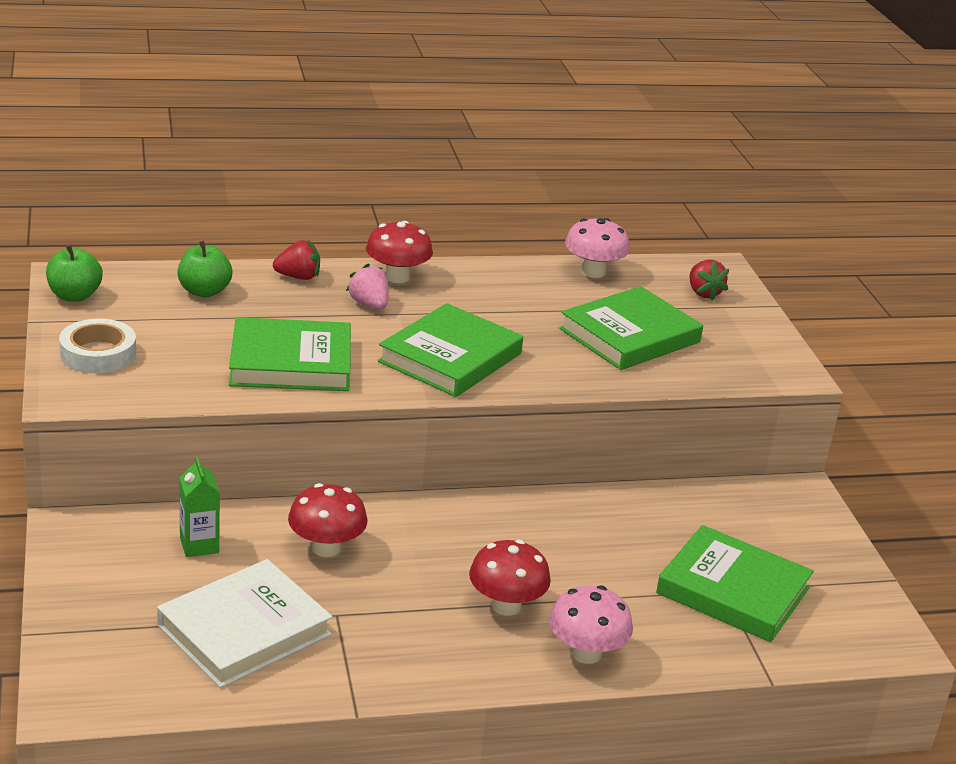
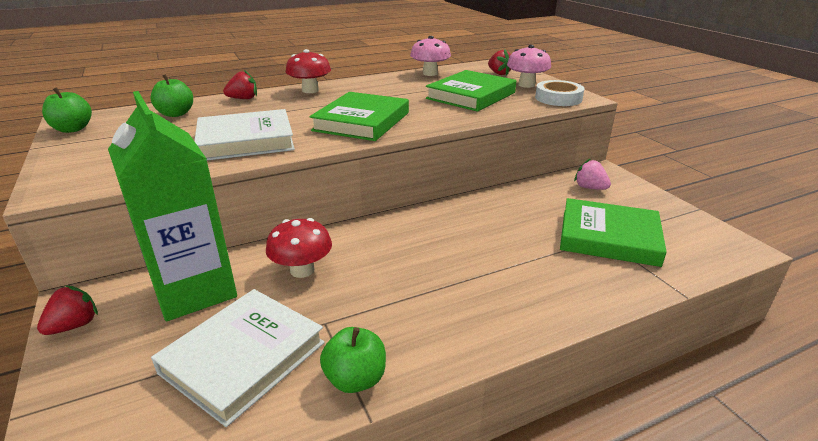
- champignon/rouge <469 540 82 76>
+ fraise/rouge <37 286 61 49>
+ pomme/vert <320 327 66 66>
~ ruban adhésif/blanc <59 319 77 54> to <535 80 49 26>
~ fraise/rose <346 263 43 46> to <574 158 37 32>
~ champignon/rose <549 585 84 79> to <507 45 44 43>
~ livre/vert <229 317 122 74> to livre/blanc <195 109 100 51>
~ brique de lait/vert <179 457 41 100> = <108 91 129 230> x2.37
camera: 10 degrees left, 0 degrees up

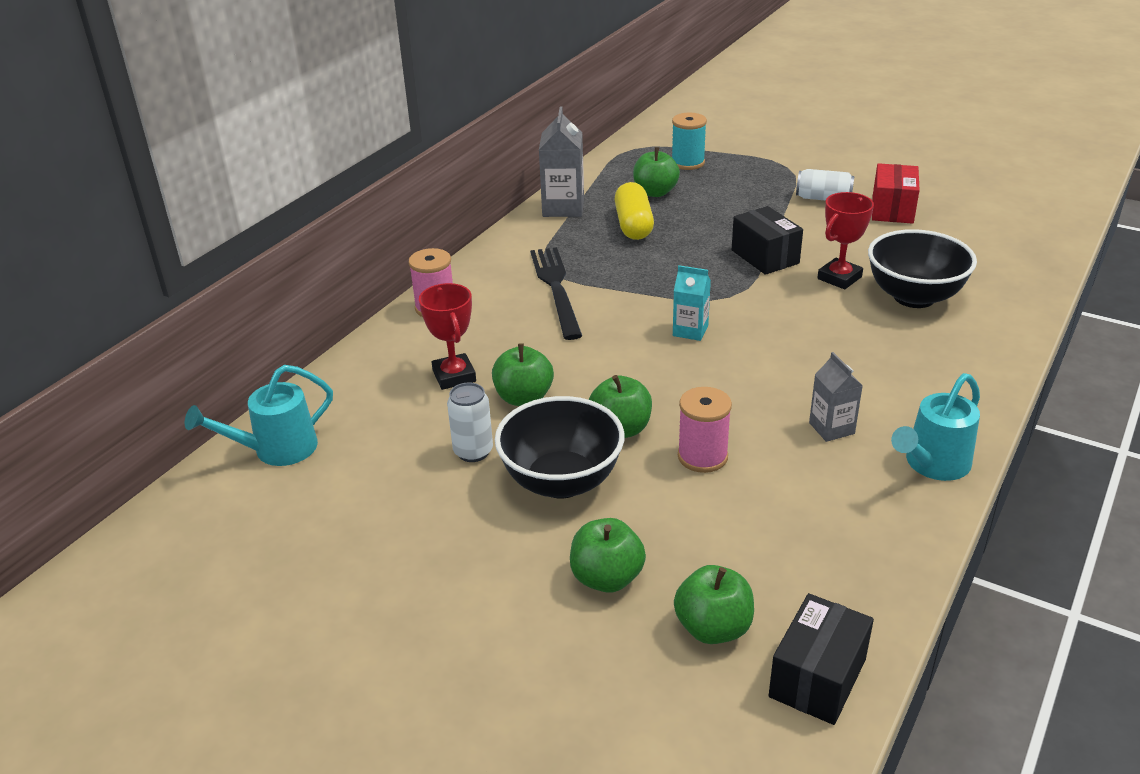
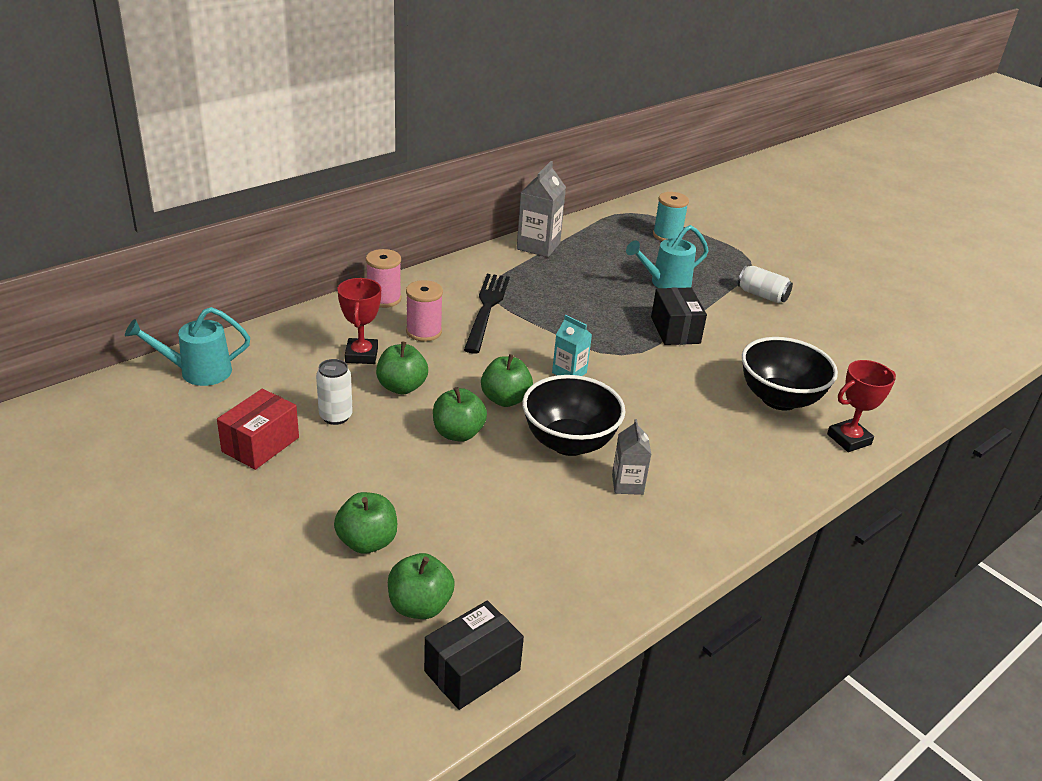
- gélule/jaune <614 182 40 58>
~ bol/noir <495 396 130 103> to <522 375 104 81>
~ pomme/vert <633 147 47 50> to <481 354 52 53>
~ bobine/rose <678 387 54 86> to <406 280 37 62>
~ trophée/rouge <817 192 57 97> to <827 360 69 92>
~ boîte/rouge <872 163 48 61> to <217 389 82 81>
~ arrosoir/turquoise <891 373 89 108> to <626 225 83 63>
camera: 15 degrees right, 0 degrees up

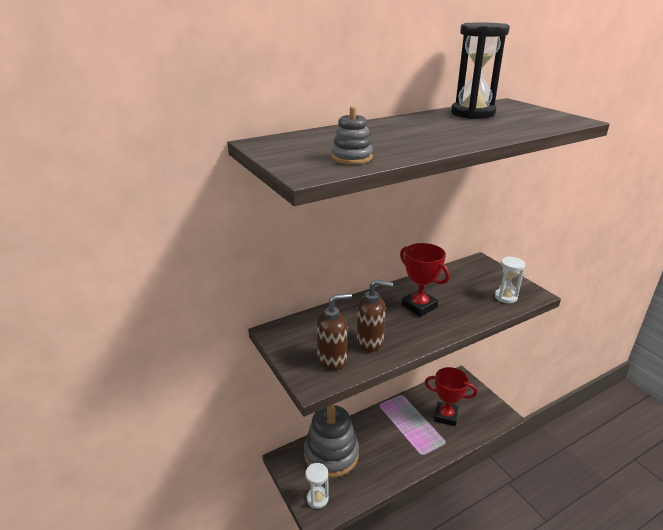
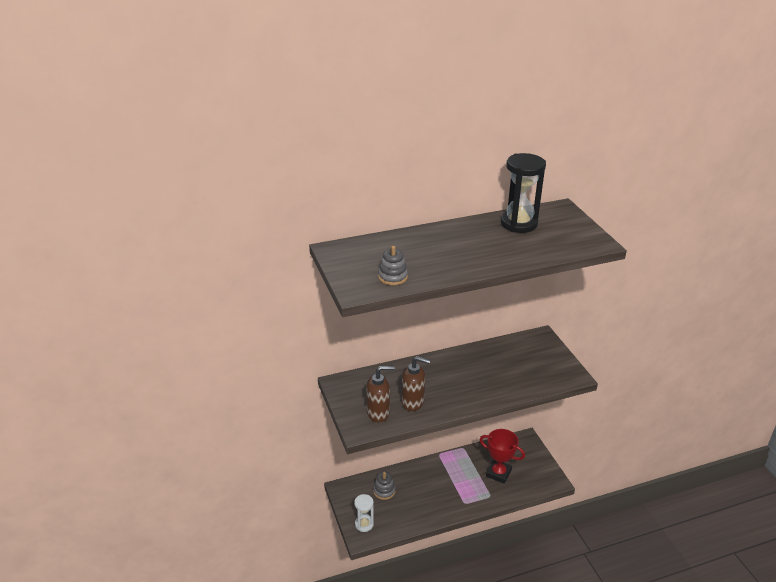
- trophée/rouge <400 243 49 74>
- sablier/blanc <495 256 30 47>
~ jouet à empiler/gris <304 405 55 73> = <373 472 23 28> x0.46
camera: 10 degrees right, 5 degrees up

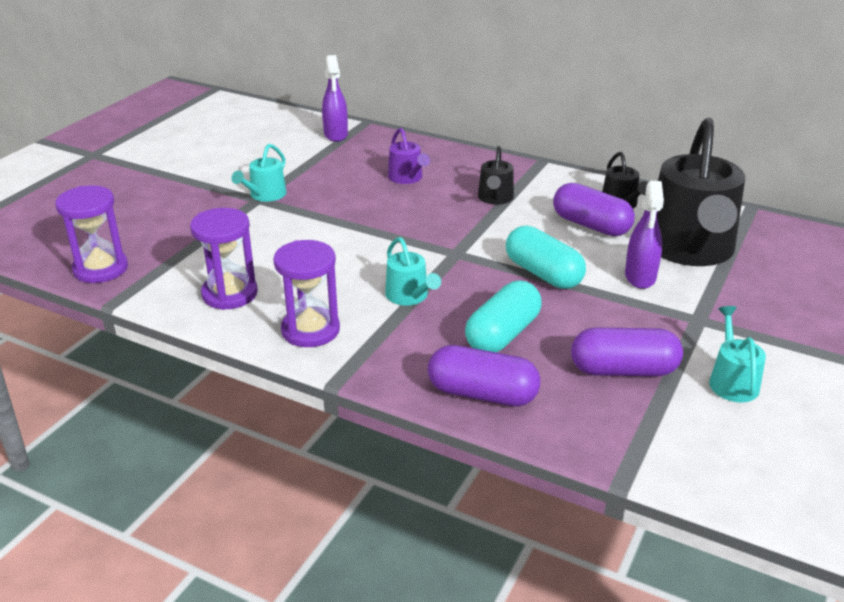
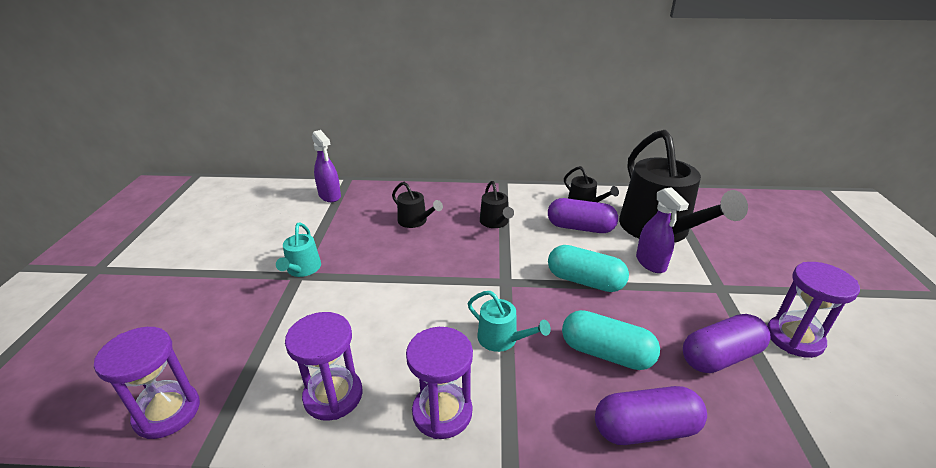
~ arrosoir/turquoise <709 306 57 96> to sablier/violet <767 262 93 96>
~ arrosoir/violet <388 128 42 56> to arrosoir/noir <392 182 51 46>
~ gélule/turquoise <465 281 77 71> = <562 310 98 60> 75 degrees counterclockwise
camera: 25 degrees left, 0 degrees up

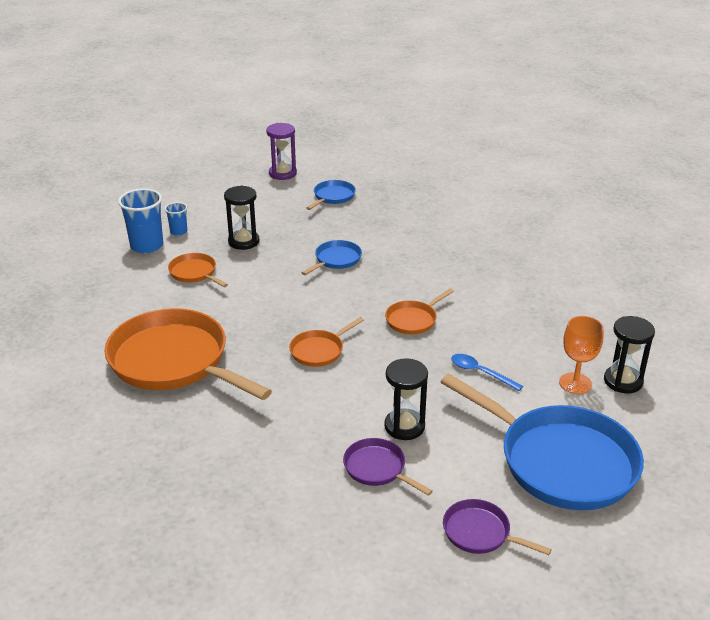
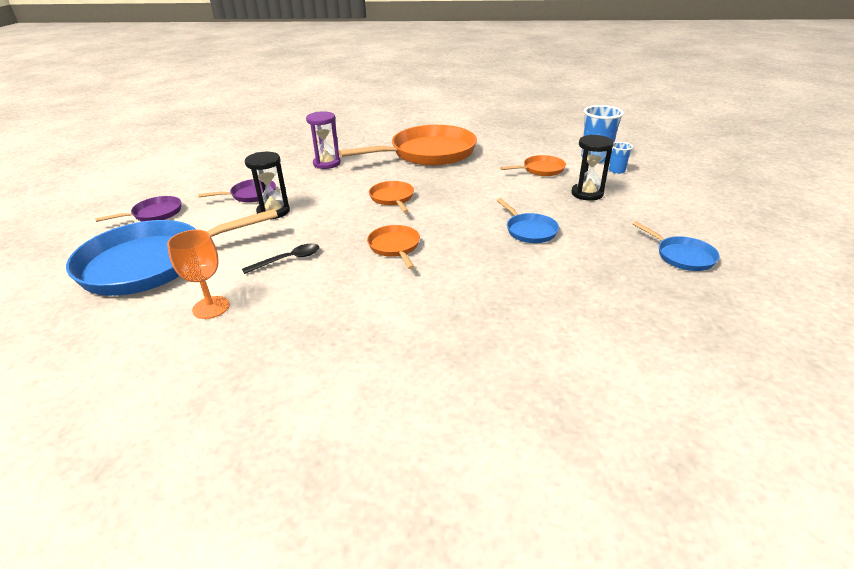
- sablier/noir <604 316 51 77>
~ sablier/violet <266 123 31 57> to <306 111 35 58>
~ cuillère/bleu <451 354 72 37> to cuillère/noir <242 243 77 31>
camera: 115 degrees right, 0 degrees up

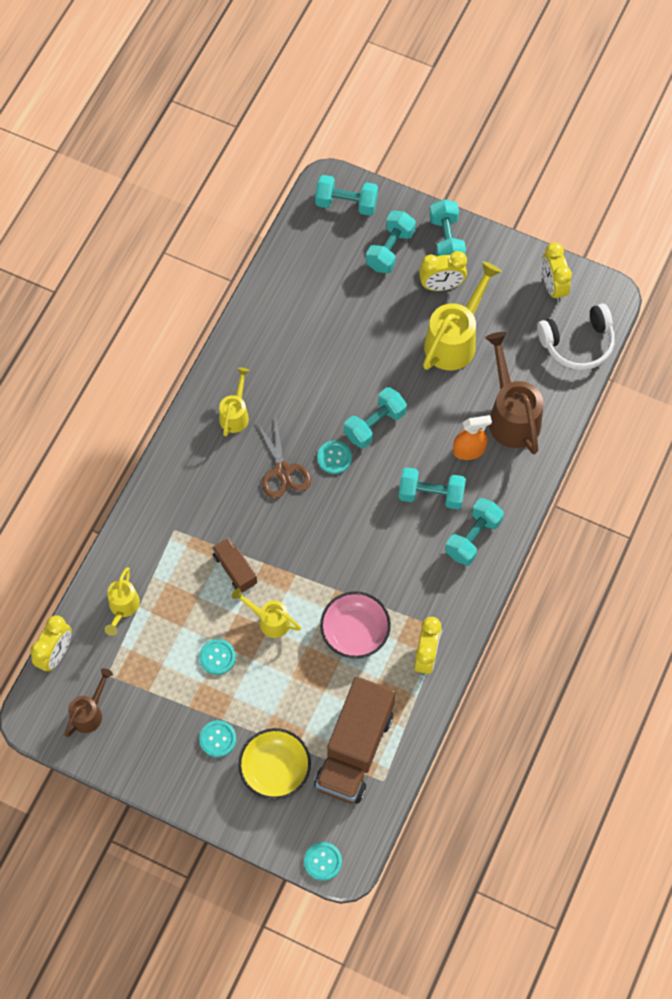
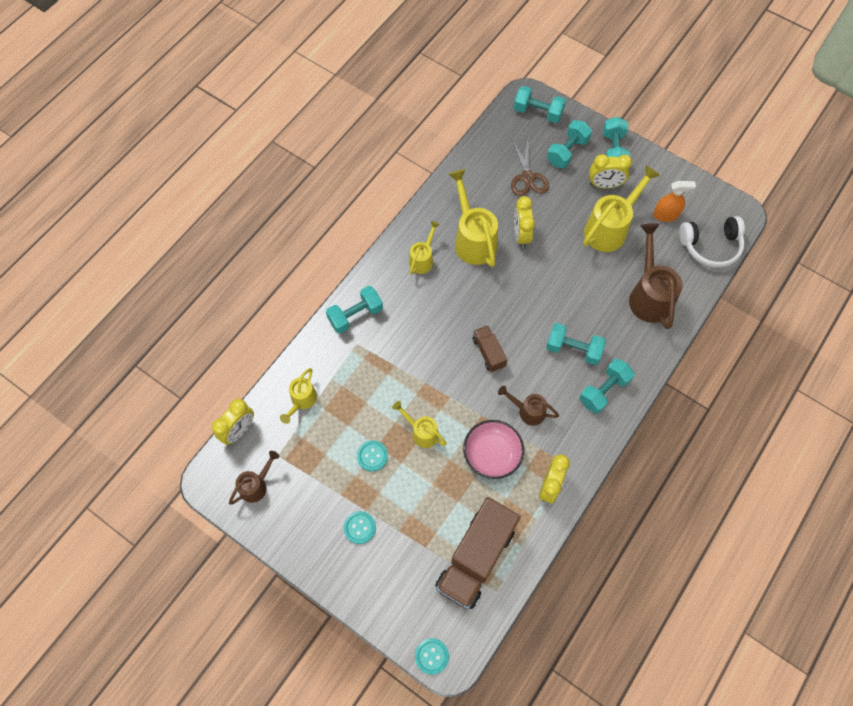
- bol/jaune <238 728 73 71>
- bouton/turquoise <317 441 35 33>
+ arrosoir/jaune <448 169 50 98>
+ arrosoir/marron <498 386 61 40>
~ camion/marron <212 538 45 55> to <472 325 35 47>
~ ciseaux/marron <256 419 55 80> to <511 140 38 56>
~ haltère/turquoise <344 387 63 61> to <326 286 57 48>
~ vaporisateur/orange <453 415 39 45> to <653 181 43 41>
~ réveil/jaune <542 242 30 60> to <514 196 21 52>
camera: 10 degrees right, 0 degrees up

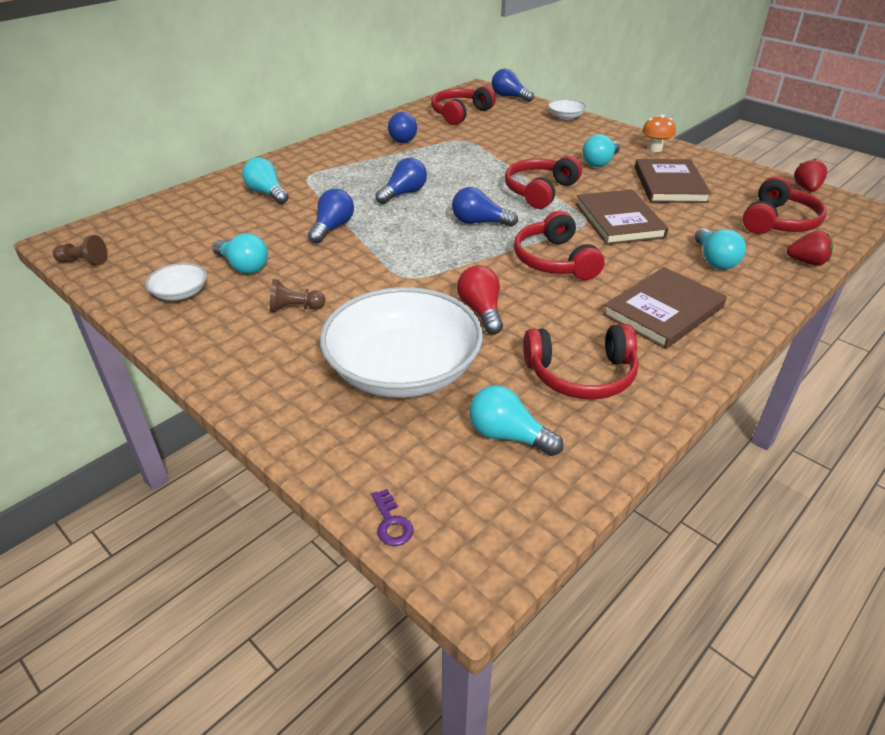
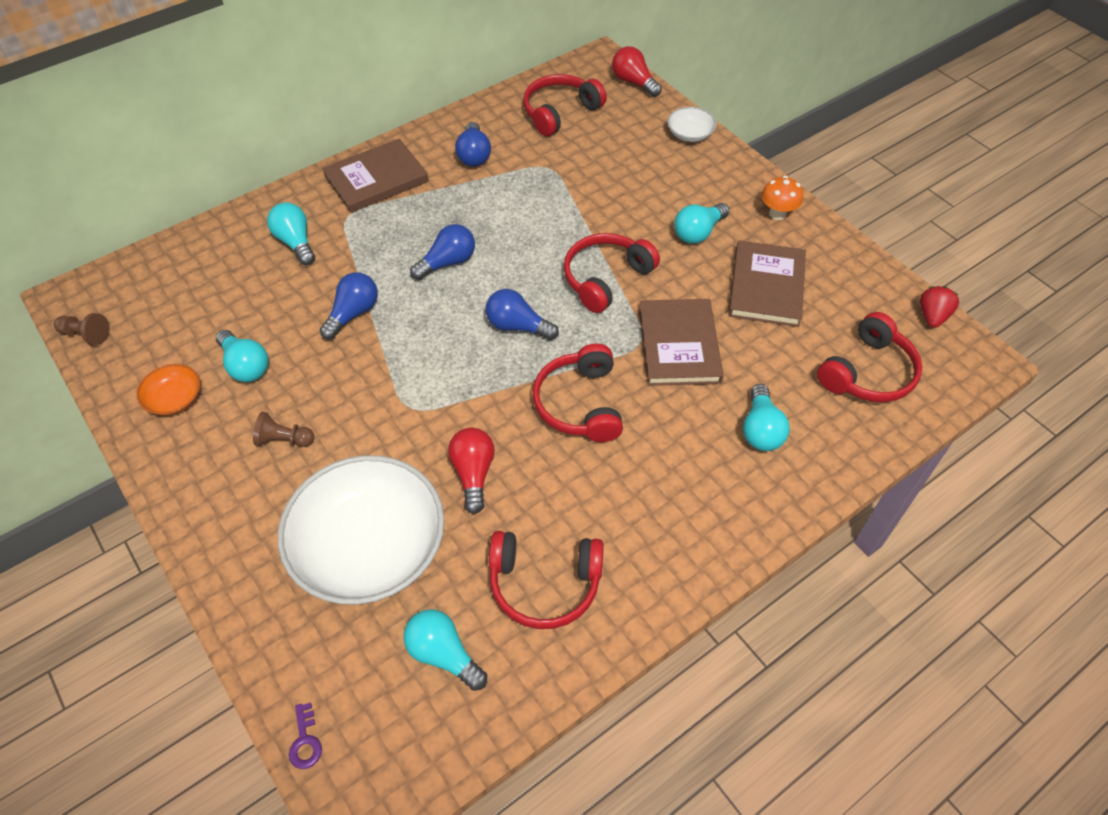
- fraise/rouge <787 230 46 36>
~ livre/marron <603 267 124 82> to <322 138 107 75>
~ bol/blanc <145 263 62 38> to bol/orange <137 364 63 51>
~ ampoule/bleu <492 69 42 33> to ampoule/rouge <612 46 50 51>
camera: 10 degrees right, 15 degrees up

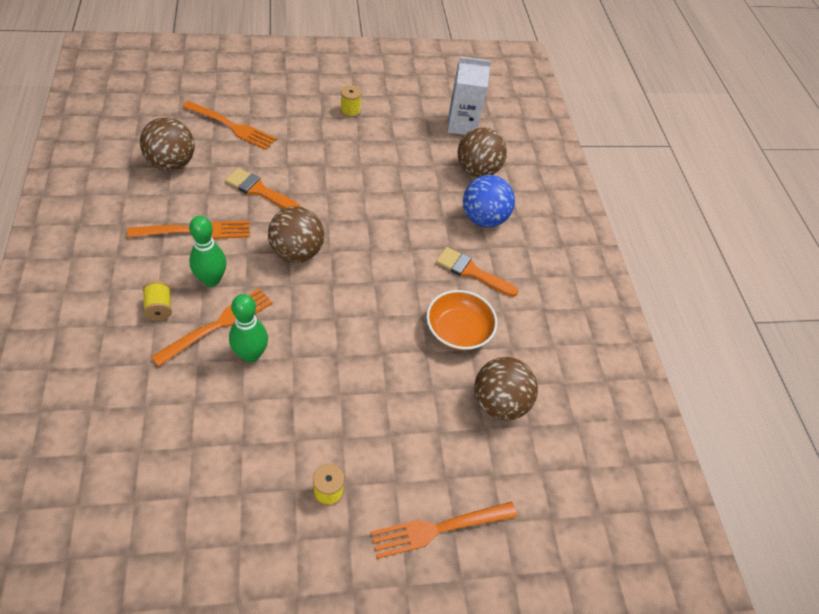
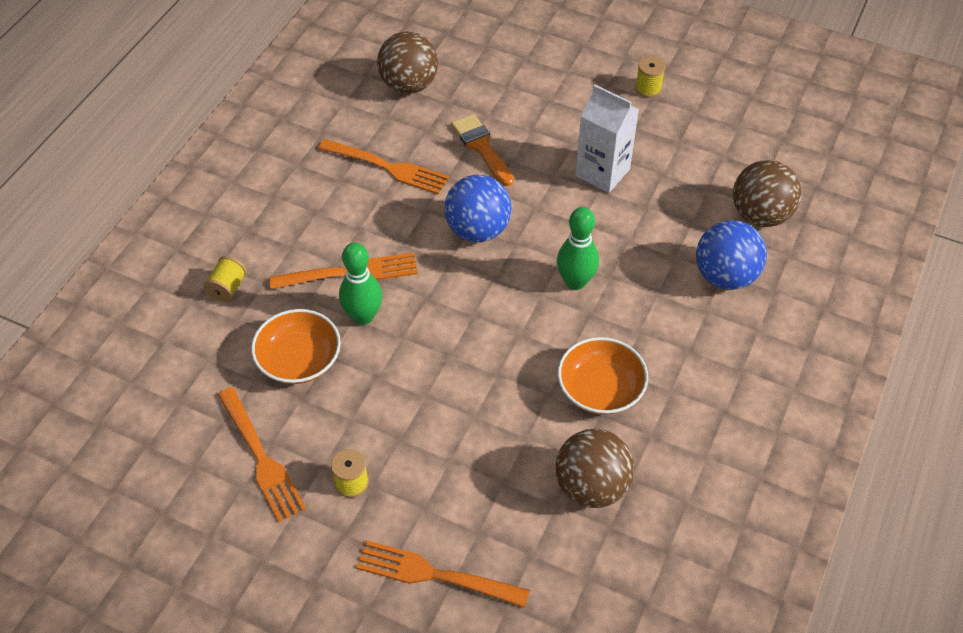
- pinceau/orange <436 247 82 50>
+ bol/orange <251 309 90 75>
~ bobine/jaune <143 281 29 40> to <204 256 43 46>
~ fourchette/orange <182 101 94 49> to <218 387 88 135>
~ quille/vert <189 216 38 71> to <557 207 42 83>
~ brique de lait/blanc <448 57 43 78> to <576 84 63 109>
~ balle/marron <268 206 56 57> to balle/bleu <444 175 68 67>
camera: 40 degrees right, 0 degrees up

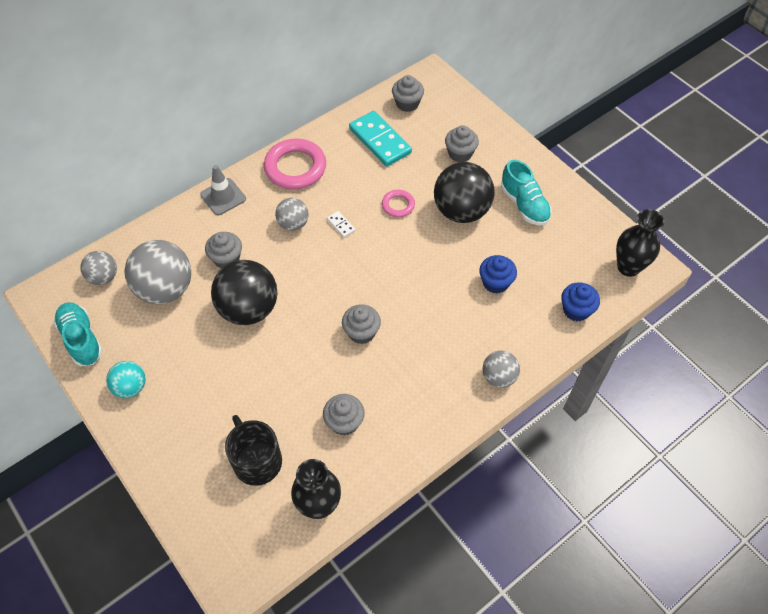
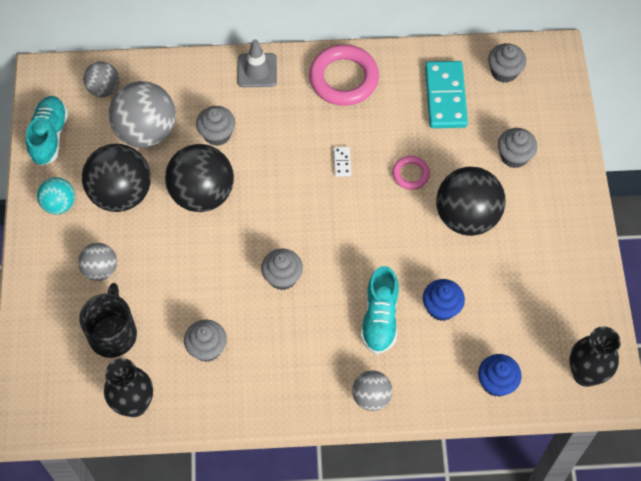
+ balle/noir <82 144 69 68>
~ balle/gris <275 198 34 33> to <78 243 39 38>
~ chaussure/turquoise <501 160 51 65> to <361 266 38 88>
camera: 35 degrees right, 5 degrees up

